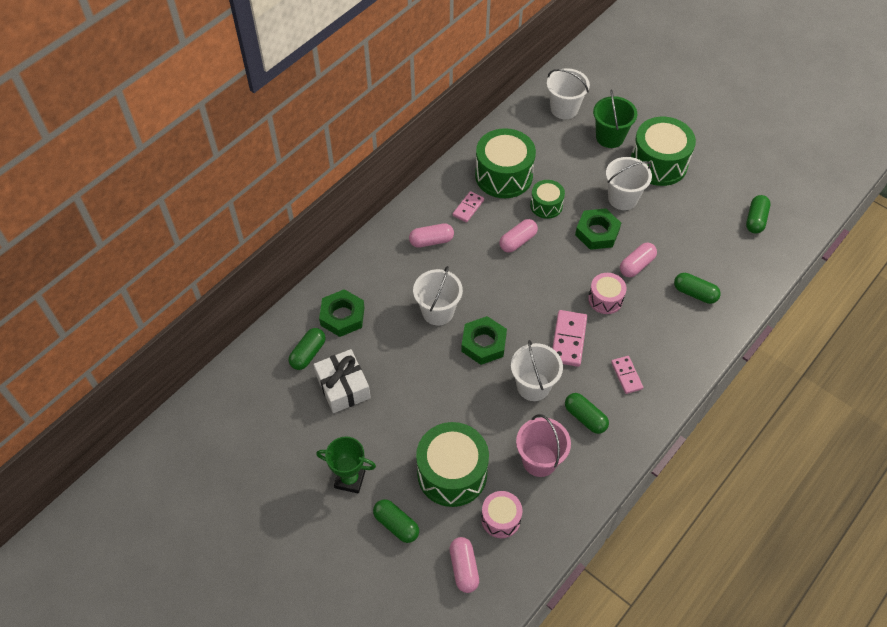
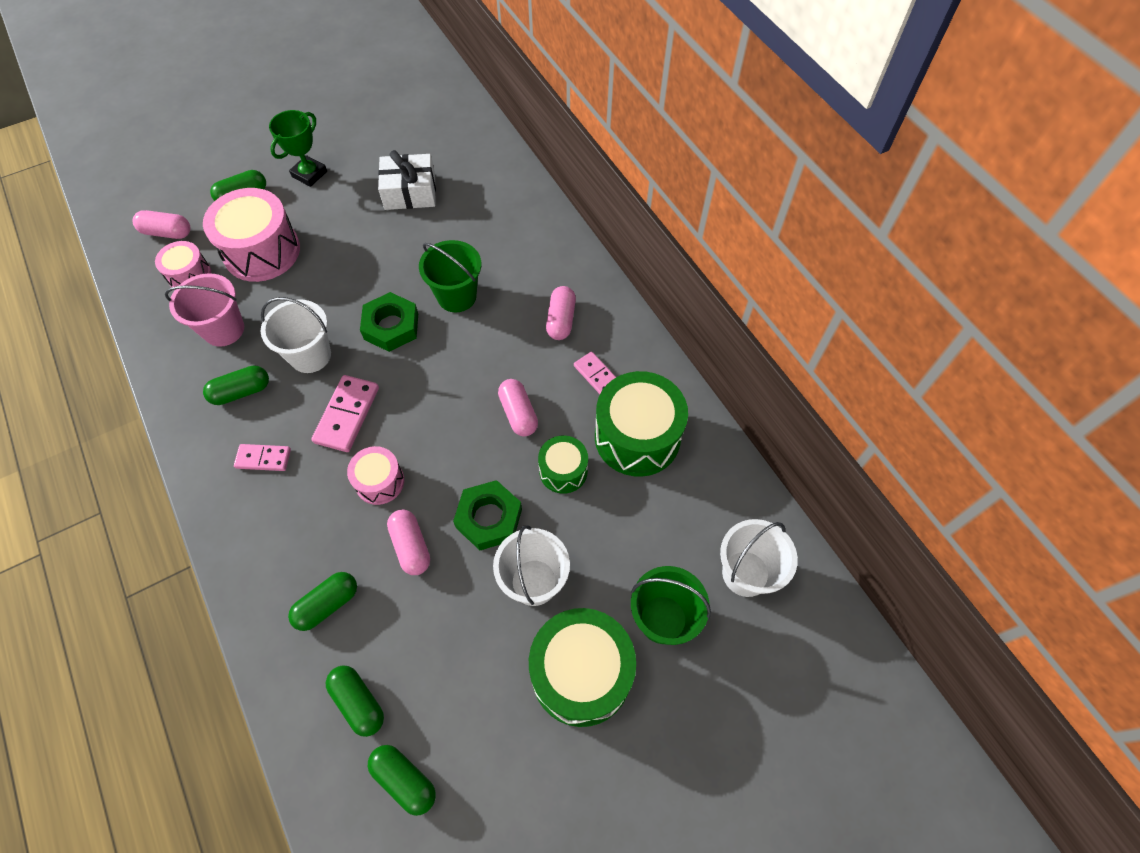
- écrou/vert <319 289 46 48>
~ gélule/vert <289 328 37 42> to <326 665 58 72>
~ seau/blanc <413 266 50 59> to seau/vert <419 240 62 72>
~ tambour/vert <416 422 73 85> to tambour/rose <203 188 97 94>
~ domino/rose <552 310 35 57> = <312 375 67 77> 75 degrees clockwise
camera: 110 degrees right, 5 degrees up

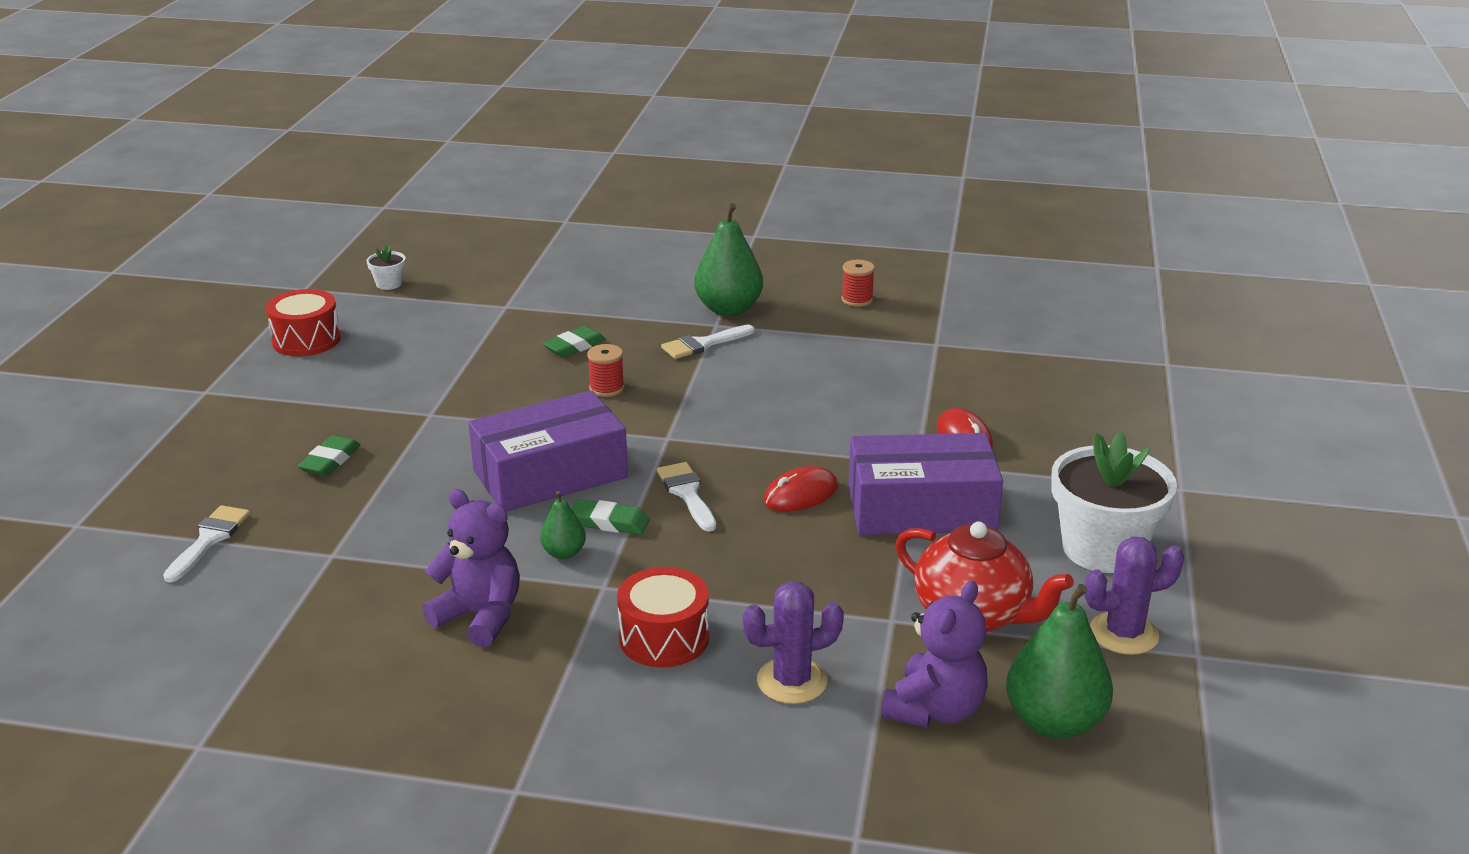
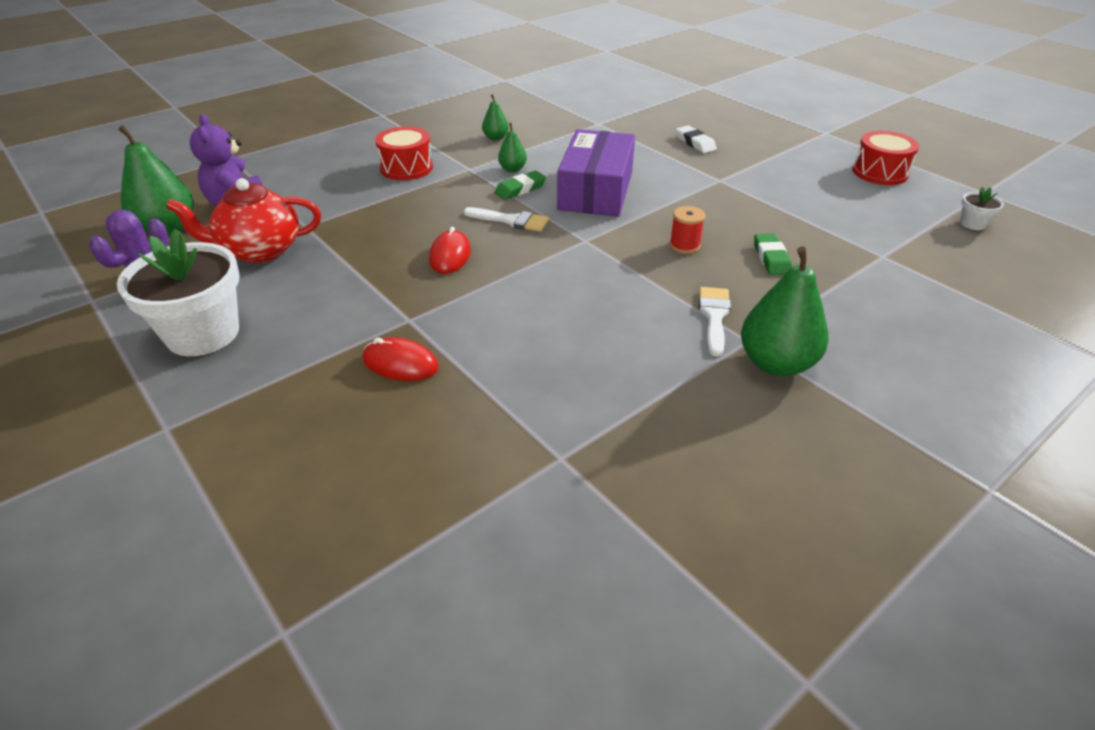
- pinceau/blanc <163 505 87 78>
- cactus/violet <743 581 101 123>
- bobine/rouge <841 260 34 47>
- boîte/violet <848 433 155 102>
~ ours en peluche/violet <422 489 98 158> to poire/vert <482 94 27 47>
~ gomme/vert <298 435 62 41> to gomme/blanc <676 125 41 28>
camera: 130 degrees right, 10 degrees up

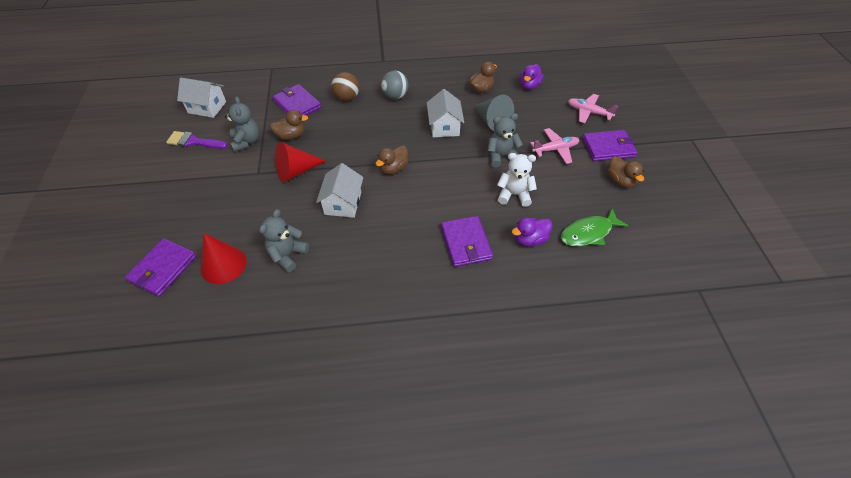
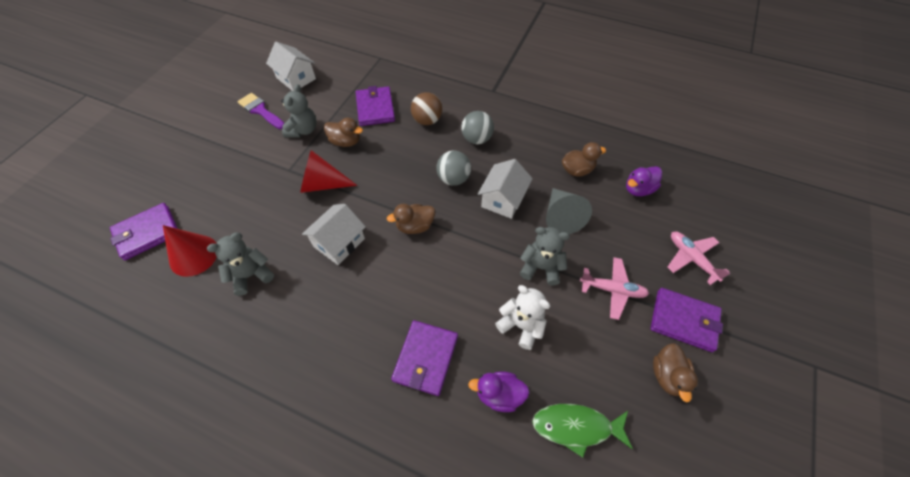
+ balle/gris <436 150 35 36>
camera: 30 degrees right, 5 degrees up

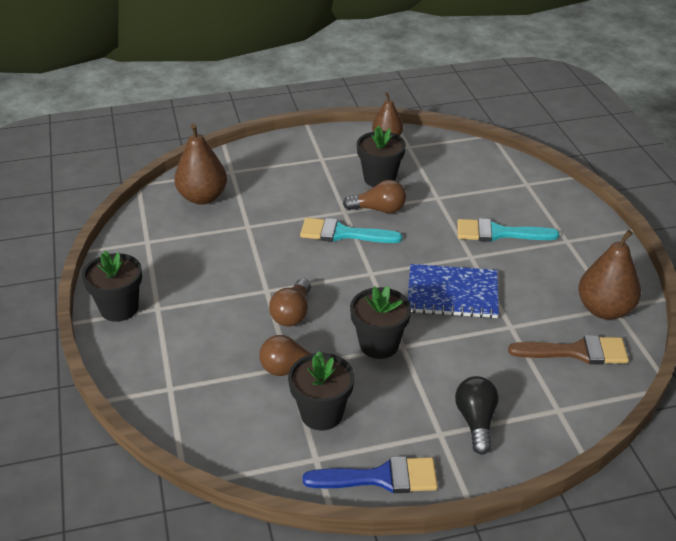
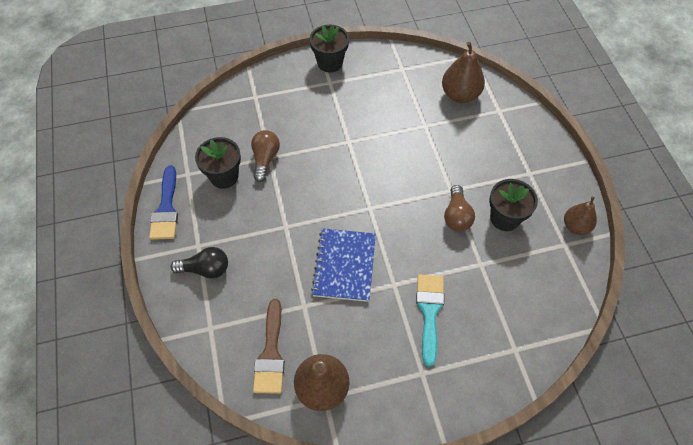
- ampoule/marron <269 278 42 49>
- pinceau/turquoise <300 218 102 25>
- pot de fleurs/noir <350 286 61 73>
camera: 90 degrees right, 20 degrees up

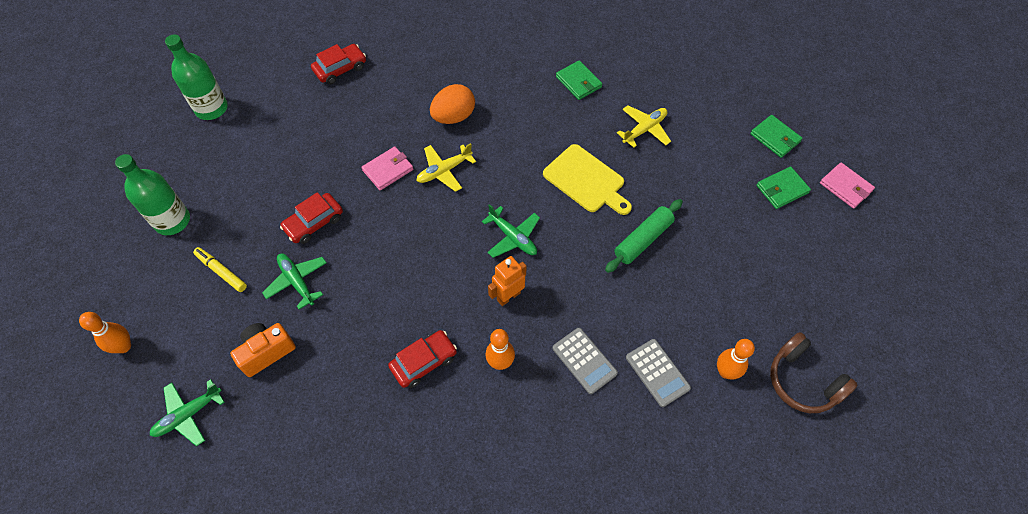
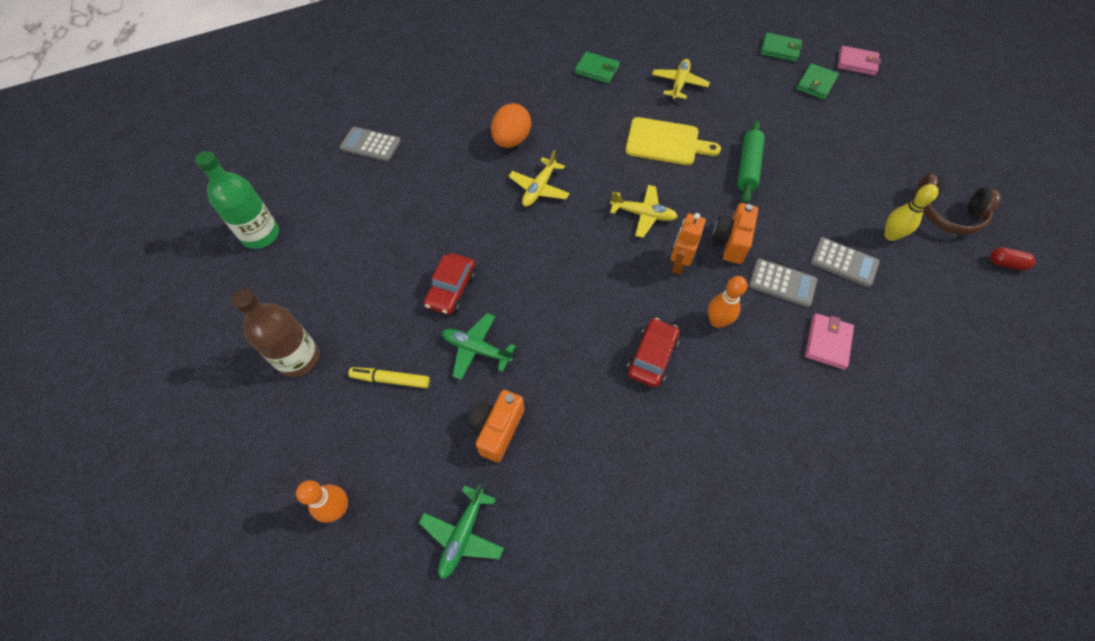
+ appareil photo/orange <712 203 46 61>
+ gélule/rouge <990 247 46 23>
~ portefeuille/rose <361 146 52 44> to <805 313 49 57>
~ voiture/rouge <311 44 55 40> to calculatrice/gris <340 127 61 35>
~ bouteille/vert <115 154 75 81> to bouteille/marron <231 289 88 88>
~ avion/vert <482 204 58 54> to avion/jaune <610 185 68 53>
~ quille/orange <717 339 38 40> to quille/jaune <884 184 55 57>
camera: 30 degrees left, 0 degrees up

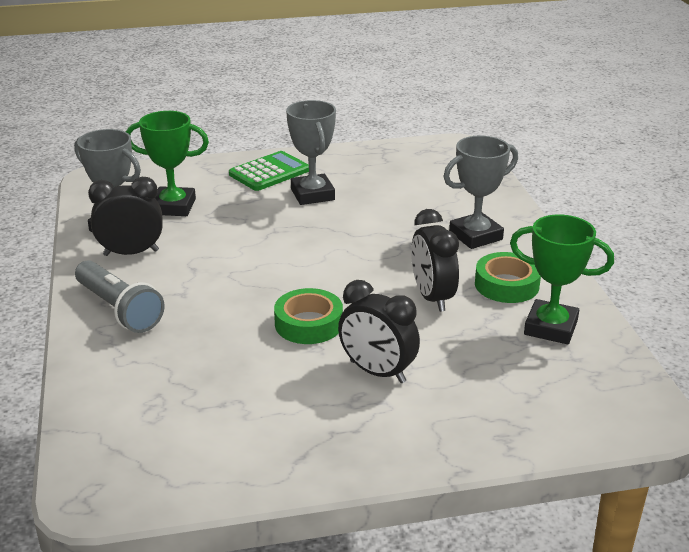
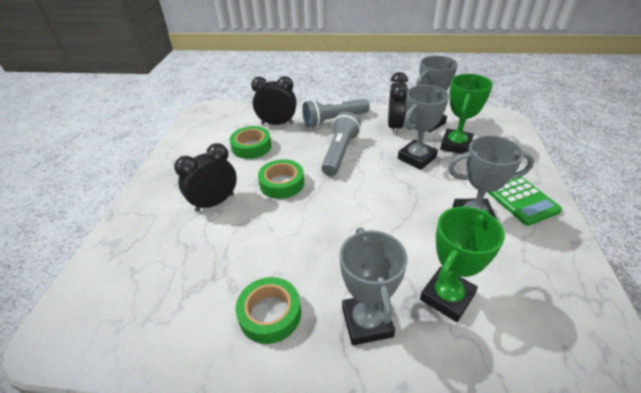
+ ruban adhésif/vert <230 126 41 33>
+ lampe de poche/gris <321 112 40 64>
+ trophée/gris <398 85 51 85>
~ réveil/noir <411 209 48 103> to <251 76 45 49>
~ trophée/vert <510 214 104 130> to <420 206 85 116>
camera: 110 degrees right, 10 degrees up

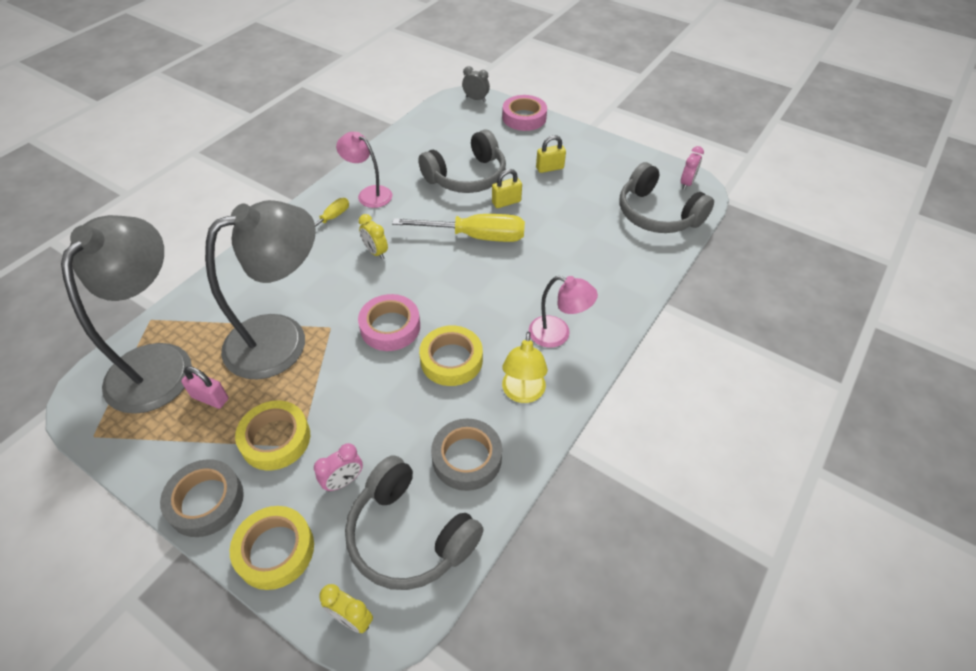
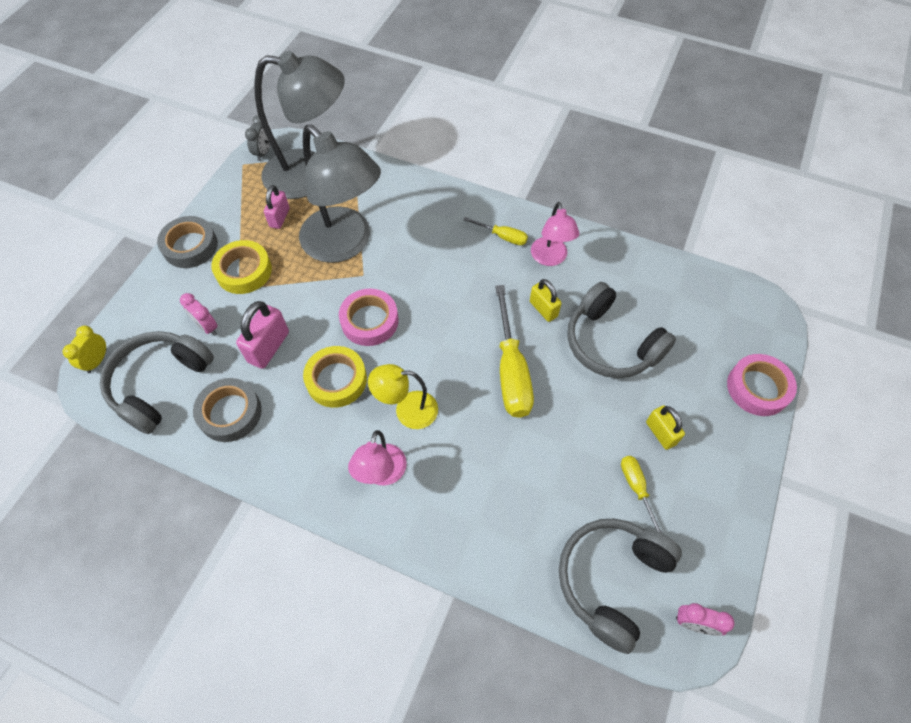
- ruban adhésif/jaune <230 506 84 84>
- réveil/jaune <359 214 29 45>
+ cadenas/rose <236 301 53 68>
+ tournevis/jaune <621 456 41 77>
~ réveil/gris <462 66 28 36> to <245 115 25 46>
~ cadenas/jaune <492 169 30 39> to <530 279 32 43>
~ lampe/jaune <502 332 46 71> to <368 364 70 65>
~ lampe/rose <336 132 56 76> = <531 202 49 64> 150 degrees clockwise
camera: 80 degrees right, 10 degrees up

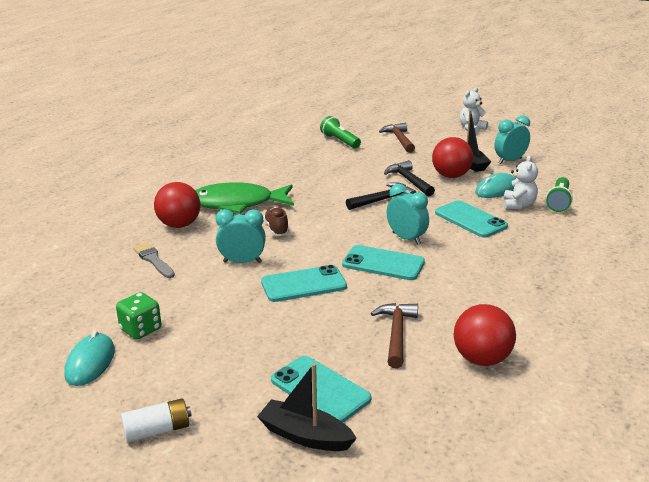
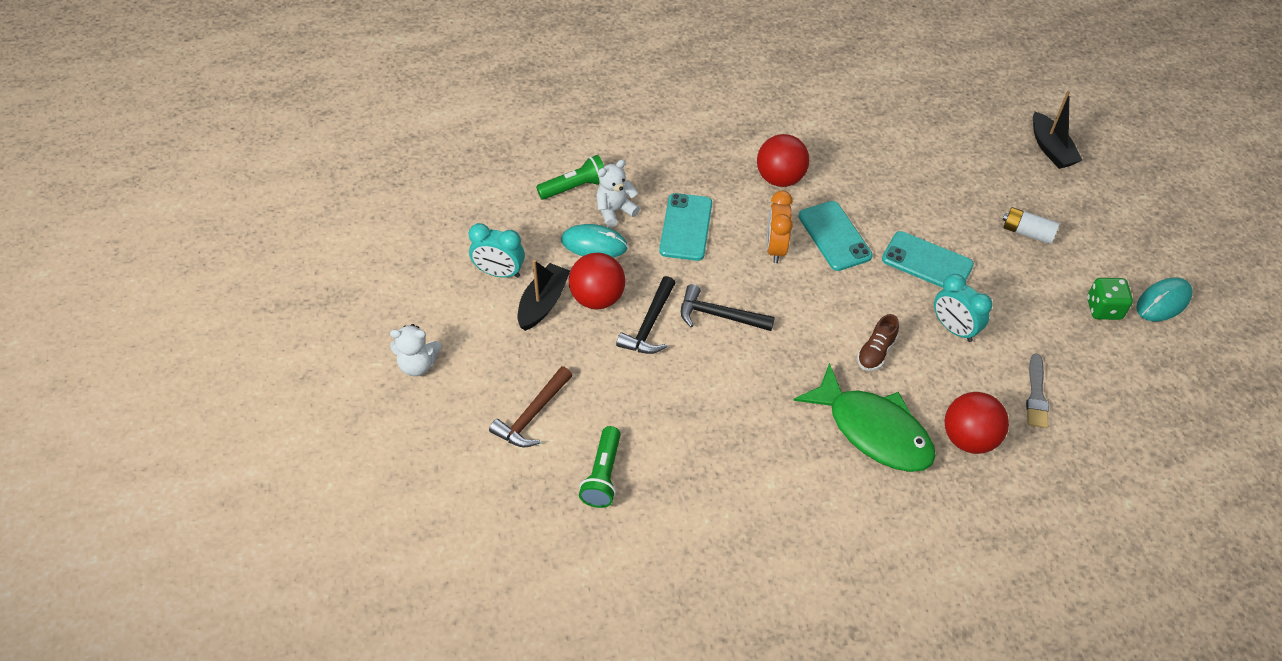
- téléphone/turquoise <271 356 100 66>
- marteau/marron <371 303 47 66>
~ pile/blanc <121 398 71 44> to <1003 207 57 37>
~ balle/rouge <454 304 62 62> to <757 134 52 53>
~ réveil/turquoise <386 184 43 61> to réveil/orange <767 191 26 72>
camera: 135 degrees left, 25 degrees up

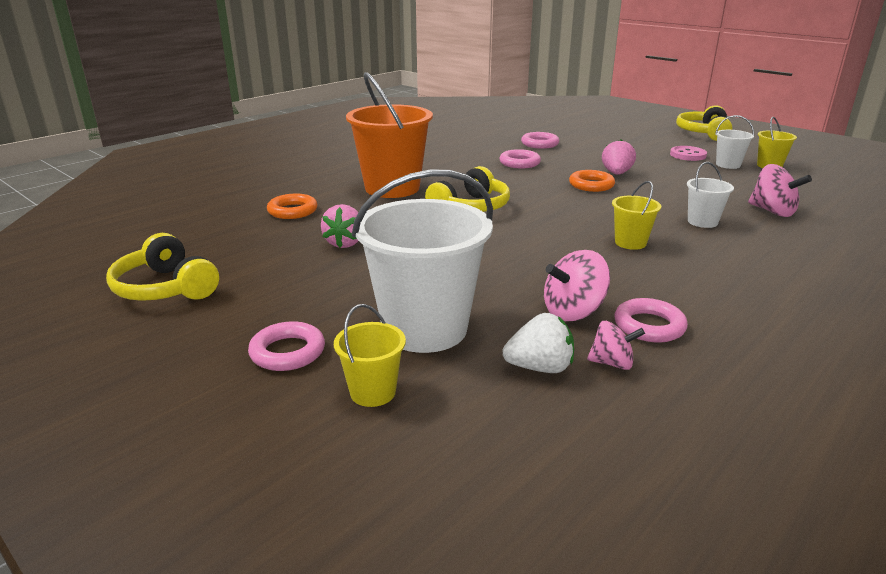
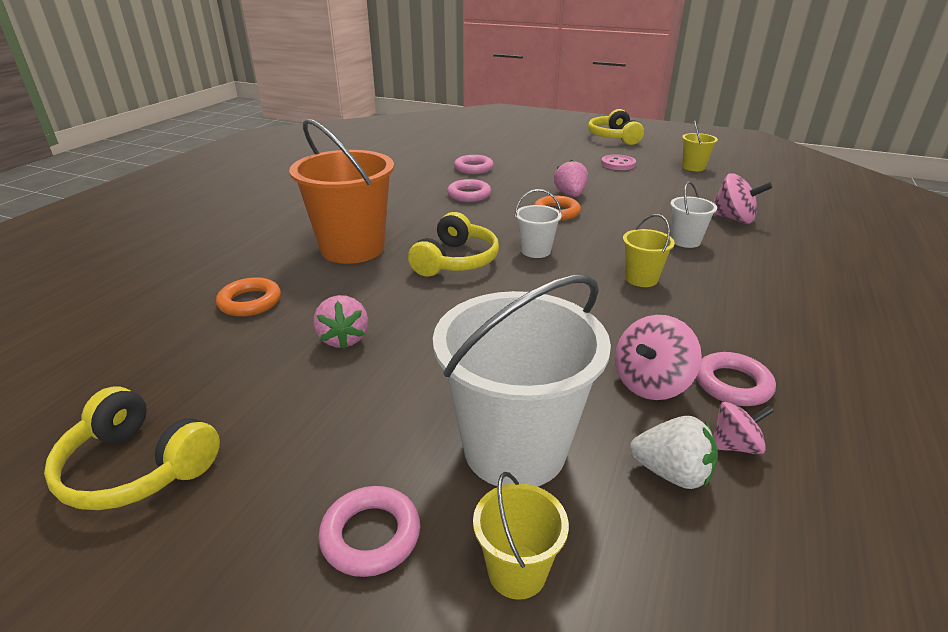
~ seau/blanc <715 115 39 54> to <515 189 47 69>
~ fraise/blanc <502 313 72 60> = <630 416 88 73> 45 degrees clockwise
camera: 20 degrees left, 5 degrees up

